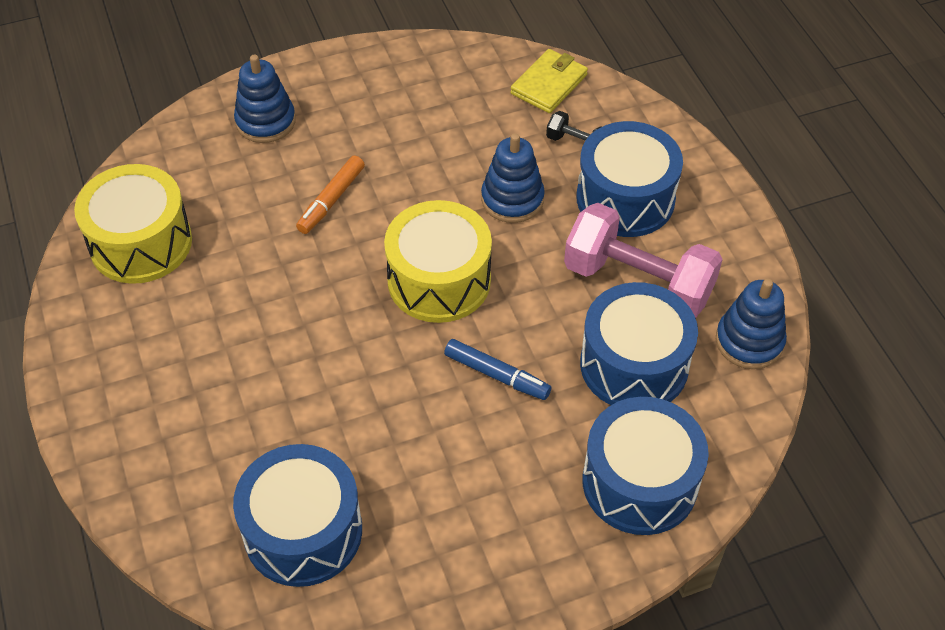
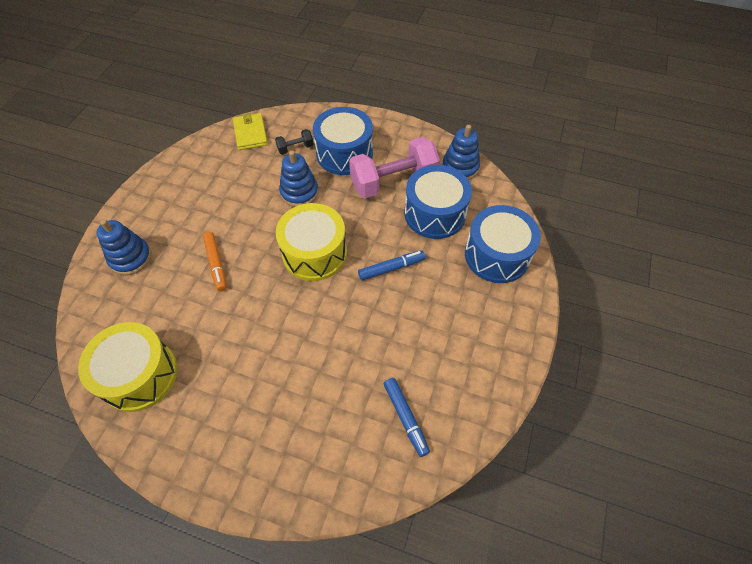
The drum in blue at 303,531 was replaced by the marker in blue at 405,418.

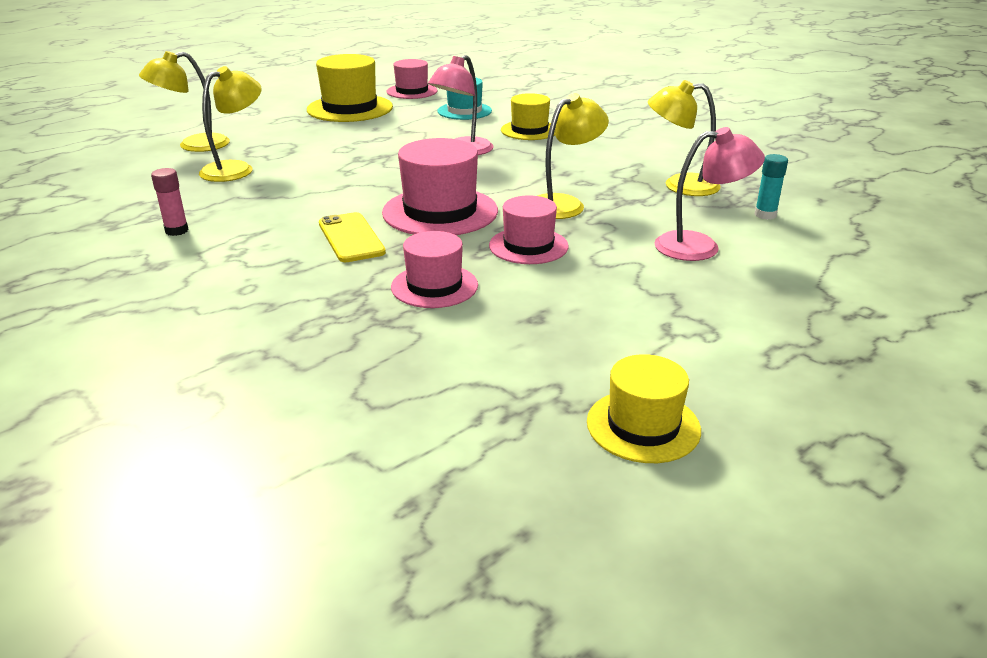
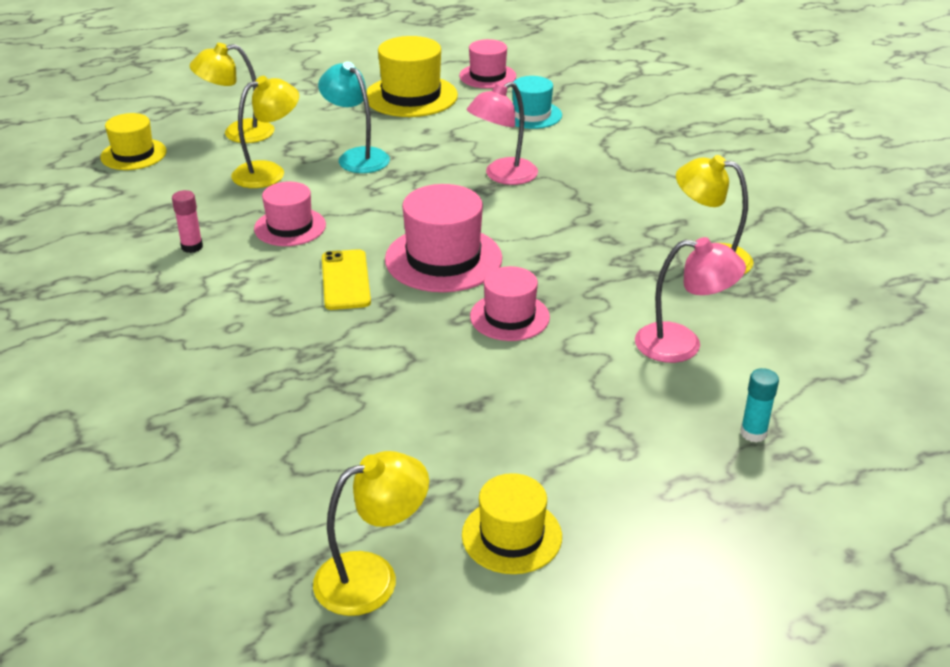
The hat in yellow moved from 529,130 to 133,154.
The hat in pink moved from 434,286 to 290,227.
The lamp in yellow moved from 564,204 to 372,577.
The lamp in turquoise at 357,157 appeared.
The glue stick in turquoise moved from 765,215 to 753,433.

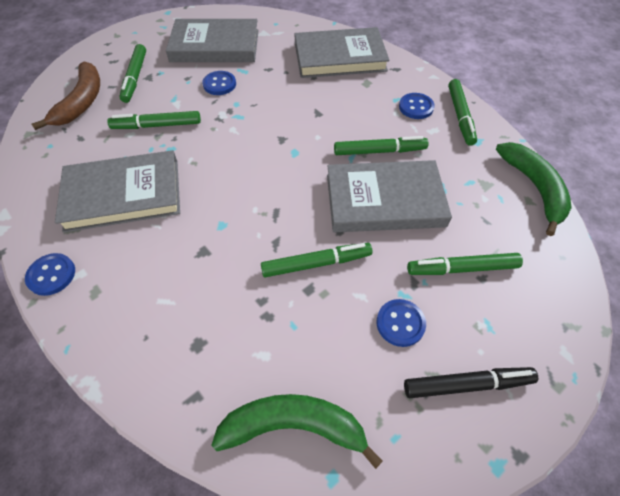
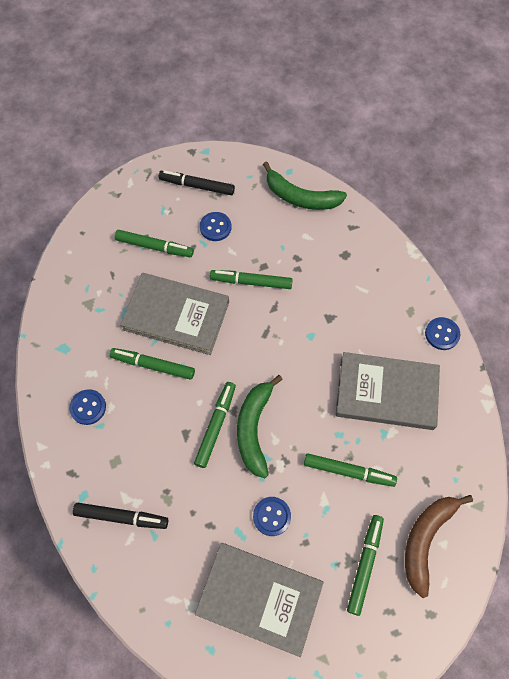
The book in grey at 339,57 was replaced by the marker in black at 121,517.
The marker in green moved from 460,116 to 216,426.
The banana in green moved from 534,188 to 254,428.

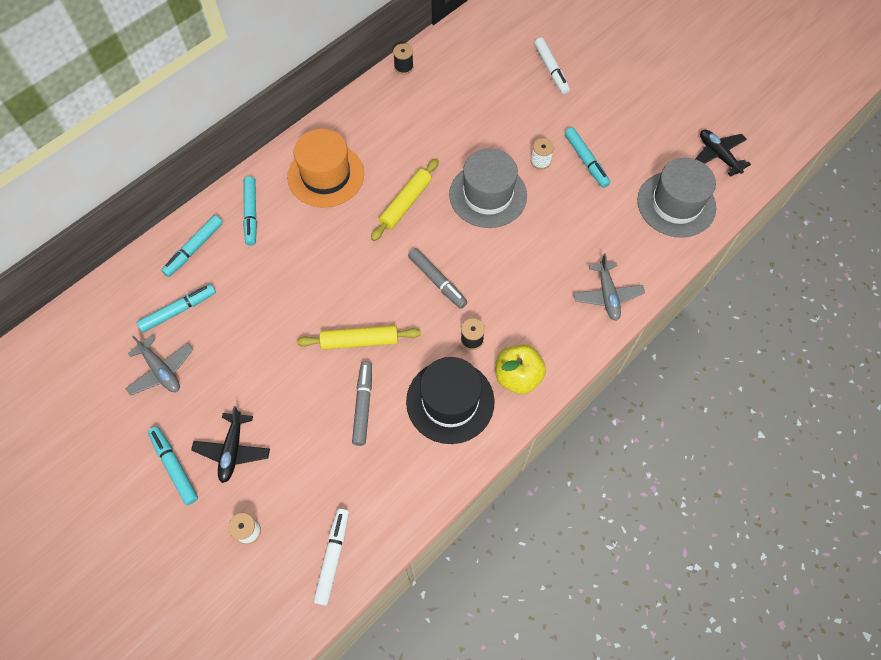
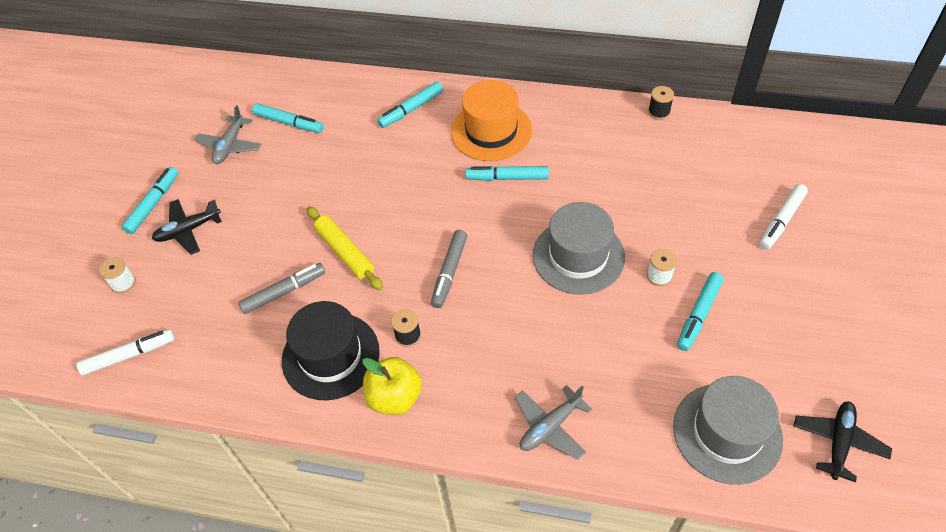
The marker in turquoise moved from 194,249 to 507,178.
The rolling pin in yellow at 406,203 disappeared.

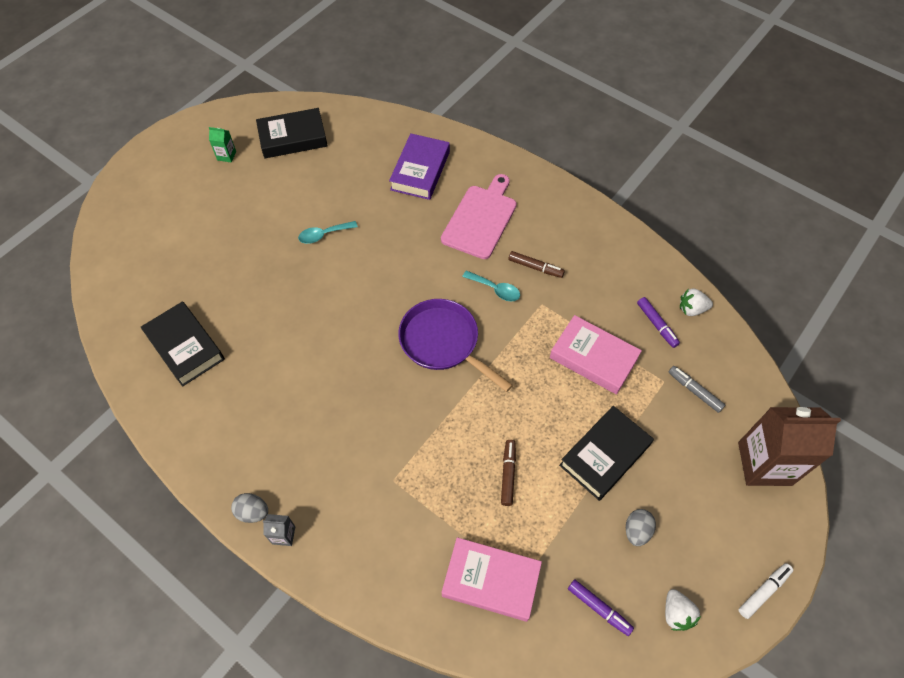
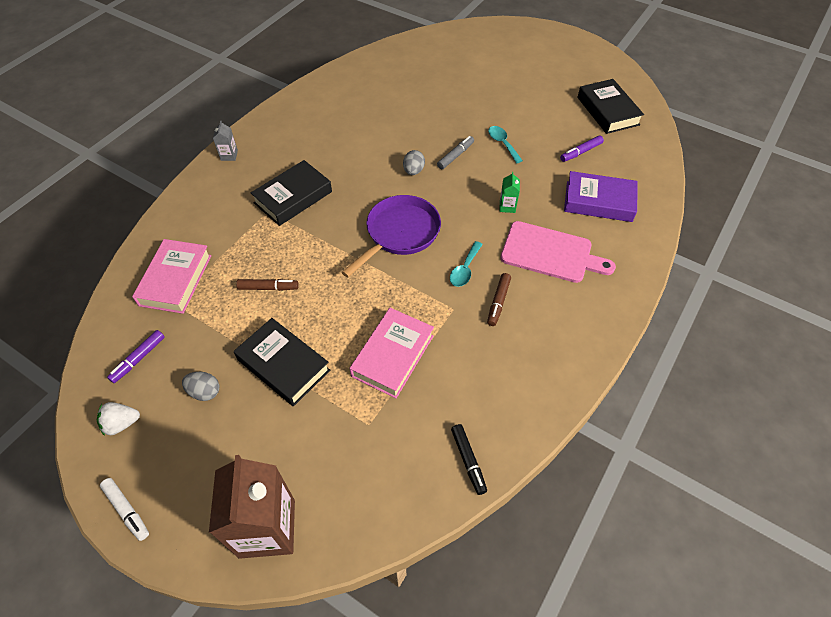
The book in black moved from 185,347 to 293,197.
The egg in grey moved from 253,512 to 413,171.
The marker in grey moved from 694,391 to 455,156.
The strawberry in white at 691,309 was replaced by the marker in black at 468,460.
The carton in green moved from 226,156 to 507,206.
The marker in purple moved from 656,324 to 581,152.

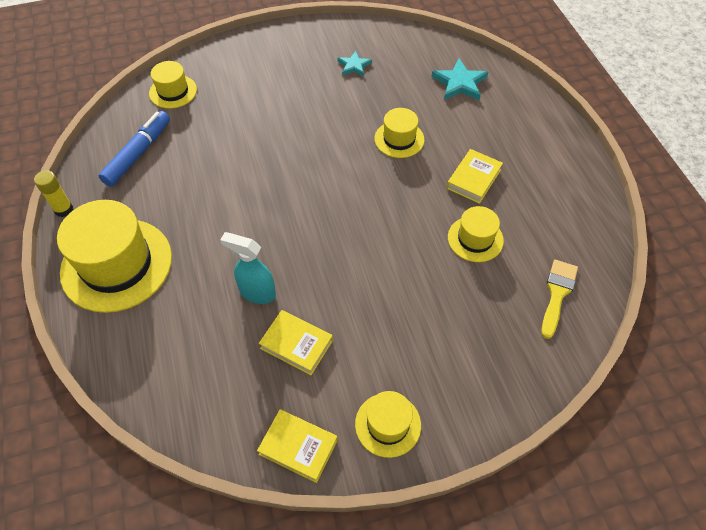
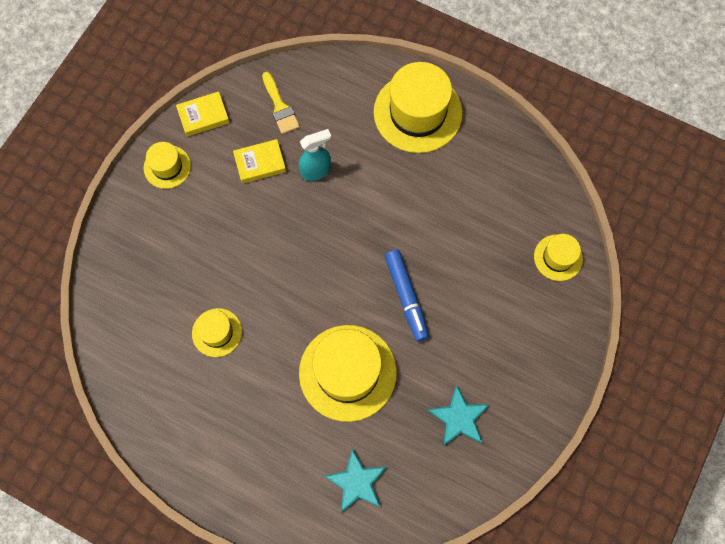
The brush in yellow moved from 557,293 to 280,107.
The hat in yellow at 399,139 changed to 1.92 times the size.
The marker in blue moved from 138,153 to 406,297.
The star in turquoise at 354,66 changed to 1.59 times the size.
The glue stick in yellow at 64,209 disappeared.
The book in yellow at 473,179 disappeared.

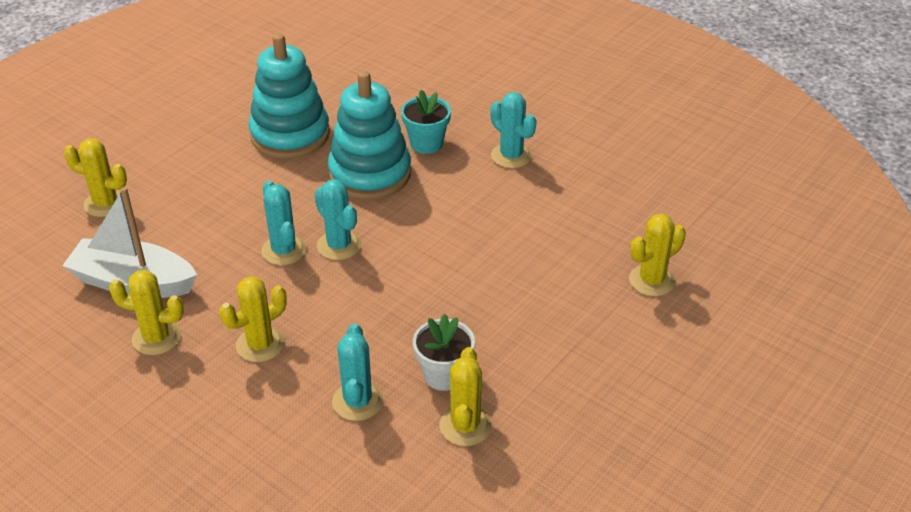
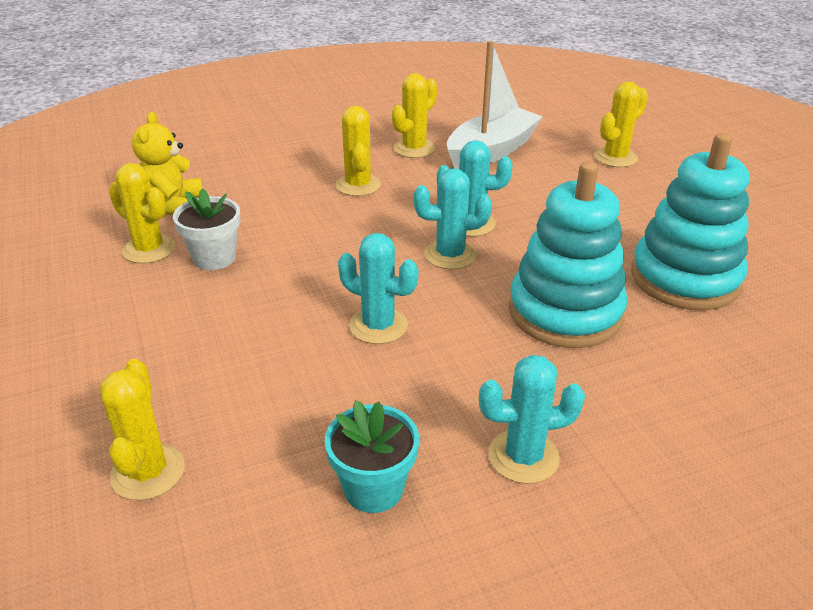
The teddy bear in yellow at 173,206 appeared.
The flower pot in turquoise moved from 426,143 to 373,488.
The cactus in turquoise moved from 357,401 to 378,326.

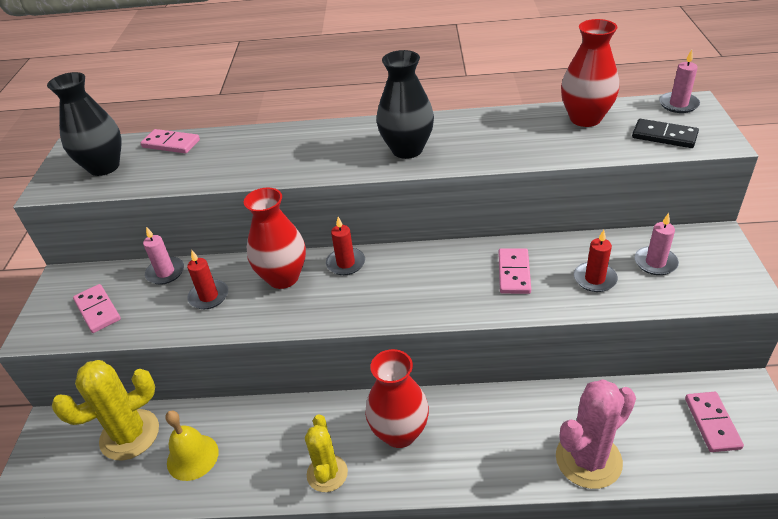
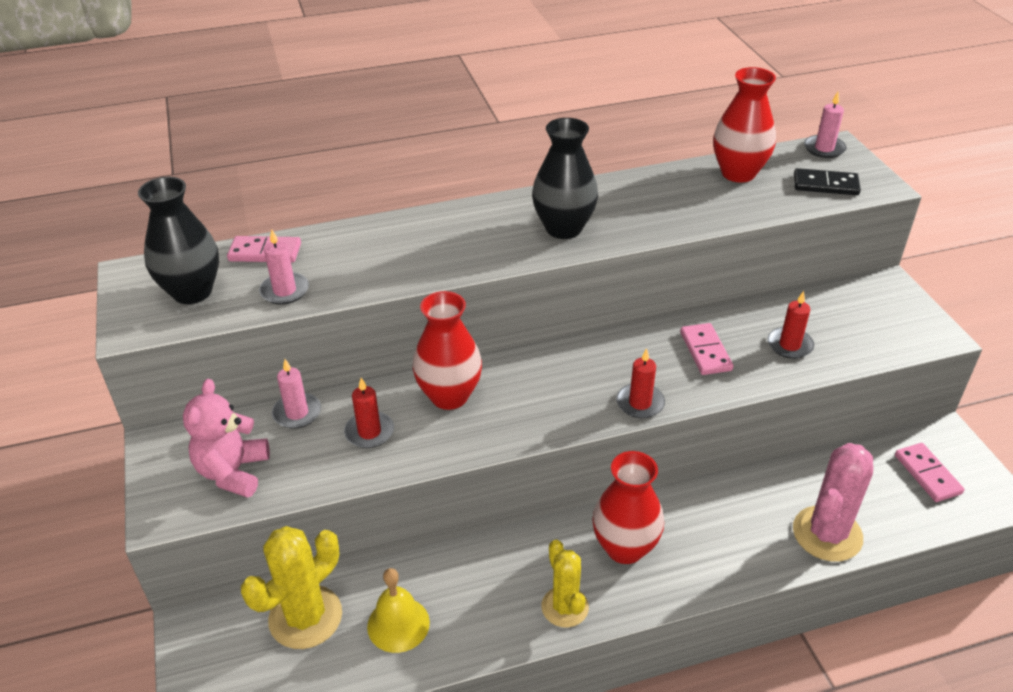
The domino in pink at 97,310 was replaced by the teddy bear in pink at 233,472.
The candle in pink moved from 655,262 to 284,291.
The candle in red moved from 345,263 to 640,403.

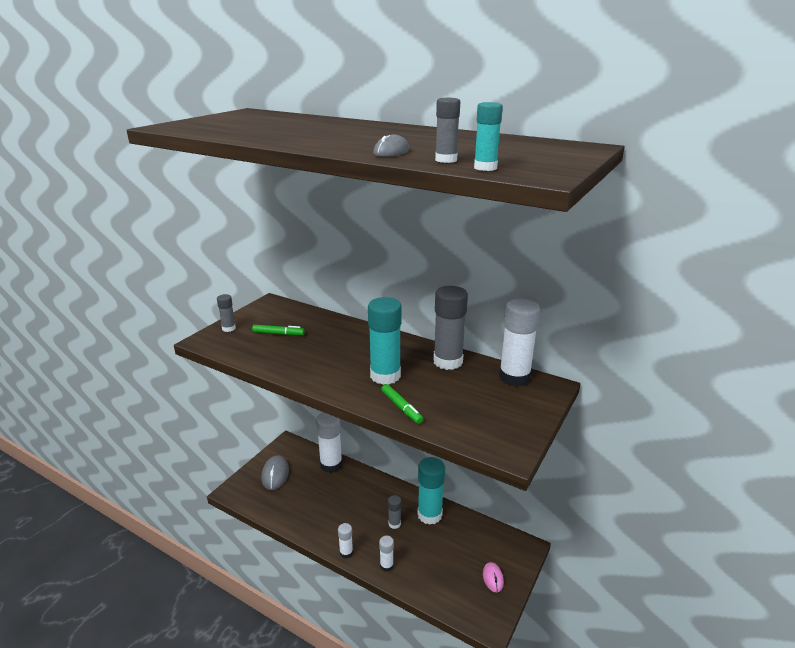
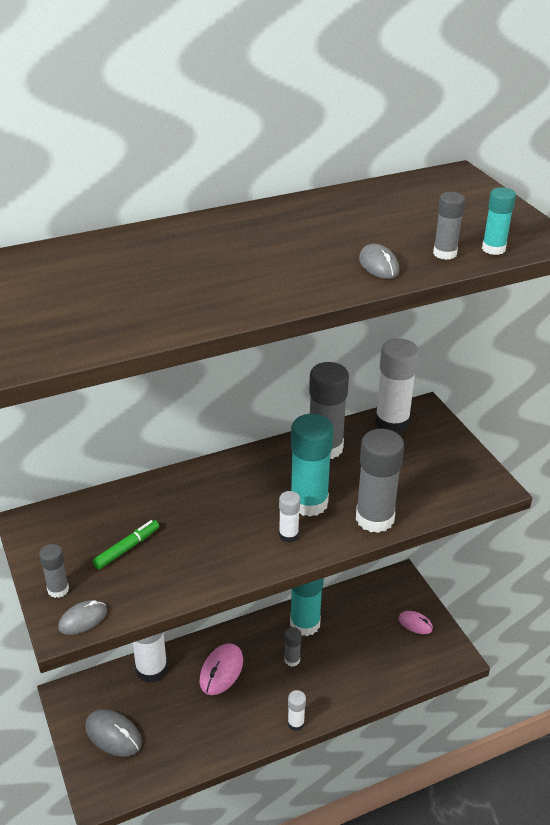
The mouse in grey at 83,619 appeared.
The mouse in pink at 221,671 appeared.
The glue stick in white moved from 386,565 to 288,535.
The marker in green at 401,407 was replaced by the glue stick in grey at 374,518.

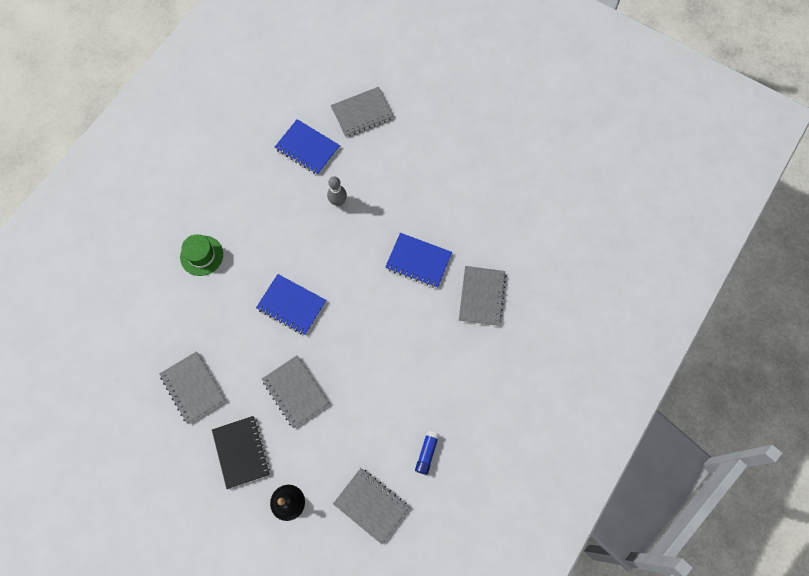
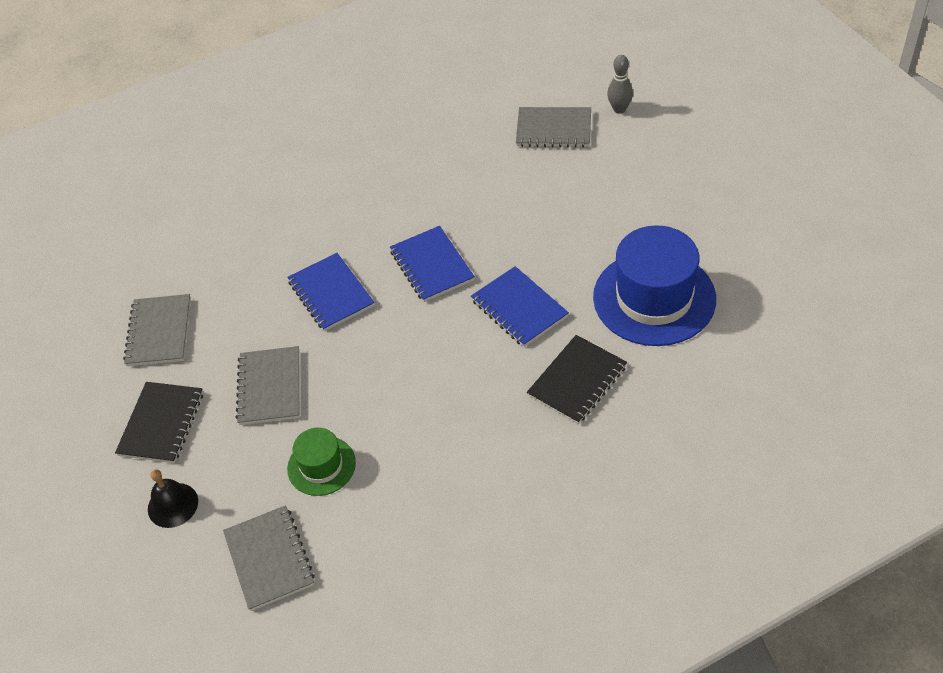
The hat in green moved from 201,255 to 321,466.
The notebook in blue moved from 307,148 to 432,266.
The notebook in grey at 481,296 became the notebook in black at 577,381.
The hat in blue at 654,298 appeared.
The bowling pin in grey moved from 338,201 to 619,109.
The glue stick in blue at 426,453 disappeared.

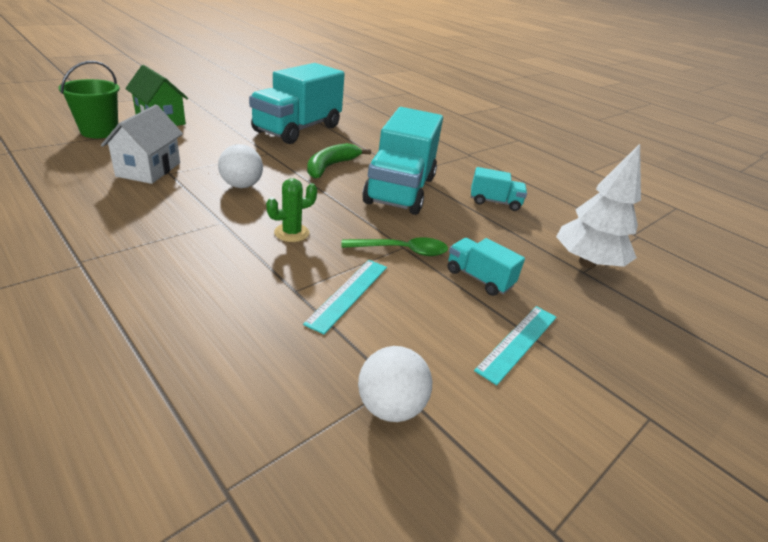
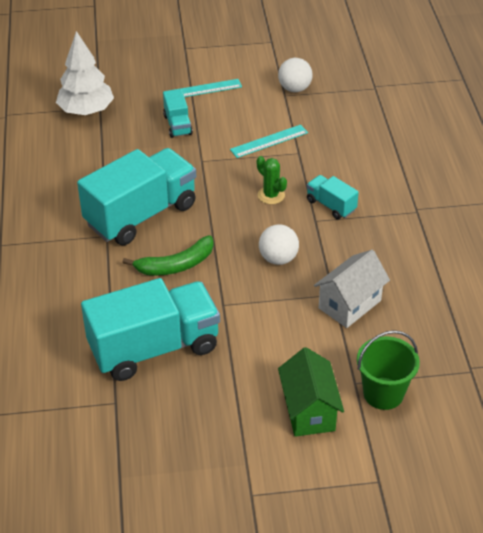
The cactus in green at 291,233 turned 45 degrees clockwise.
The truck in turquoise moved from 494,202 to 331,205.
The spoon in green at 401,251 disappeared.

